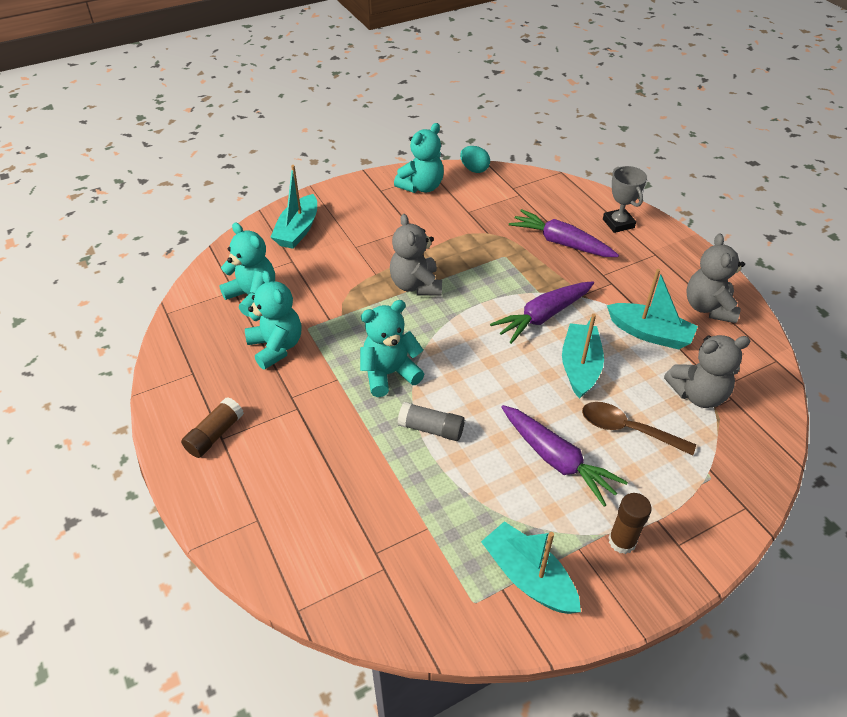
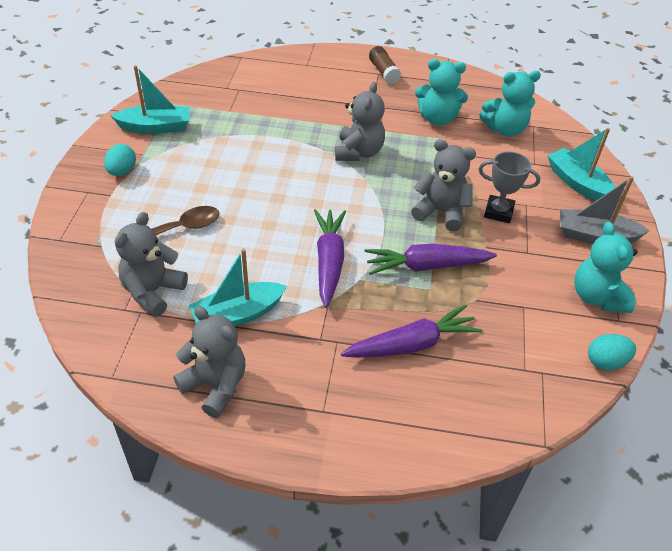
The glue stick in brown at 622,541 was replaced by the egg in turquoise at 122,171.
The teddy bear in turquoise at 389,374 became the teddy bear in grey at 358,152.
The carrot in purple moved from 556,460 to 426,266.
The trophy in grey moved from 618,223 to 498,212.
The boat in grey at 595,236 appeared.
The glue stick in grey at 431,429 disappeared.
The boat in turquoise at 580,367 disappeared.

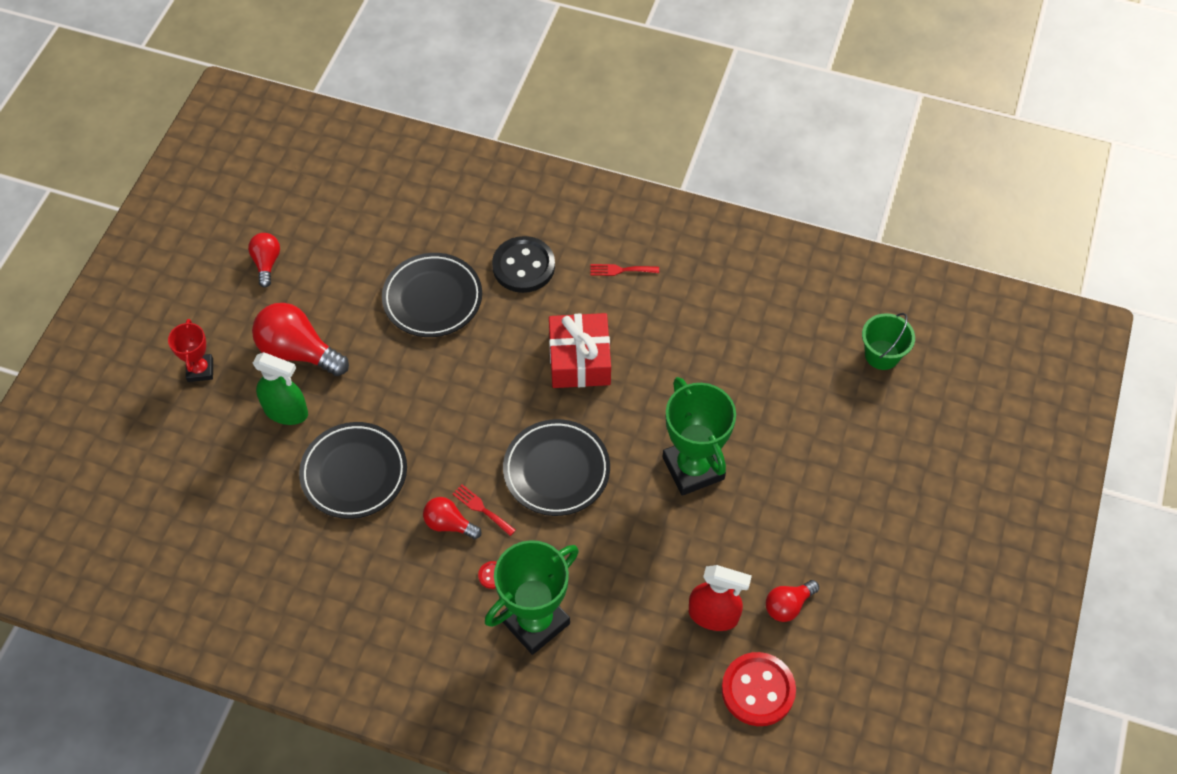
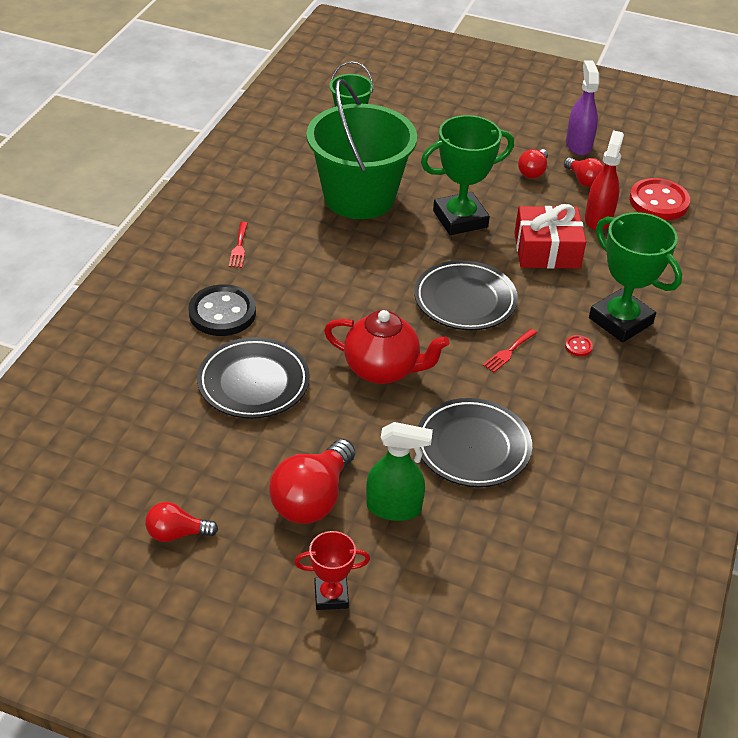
The bucket in green at 359,197 appeared.
The teapot in red at 383,369 appeared.
The spray bottle in green at 286,411 turned 75 degrees clockwise.
The gift in red moved from 579,359 to 547,250.
The light bulb in red moved from 449,524 to 533,172.
The spray bottle in purple at 578,145 appeared.

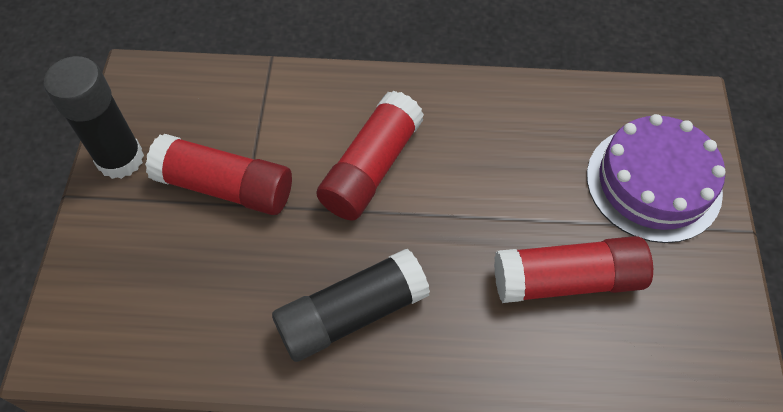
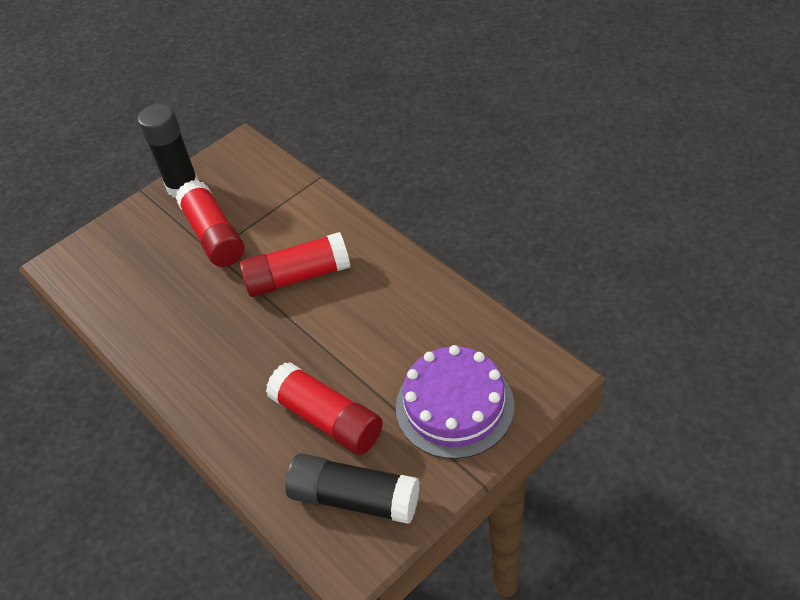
The glue stick in black moved from 351,314 to 354,498.

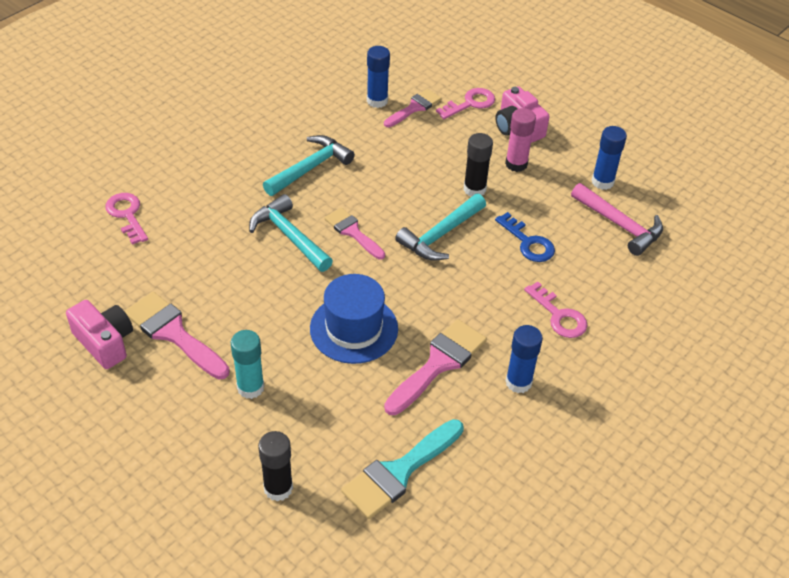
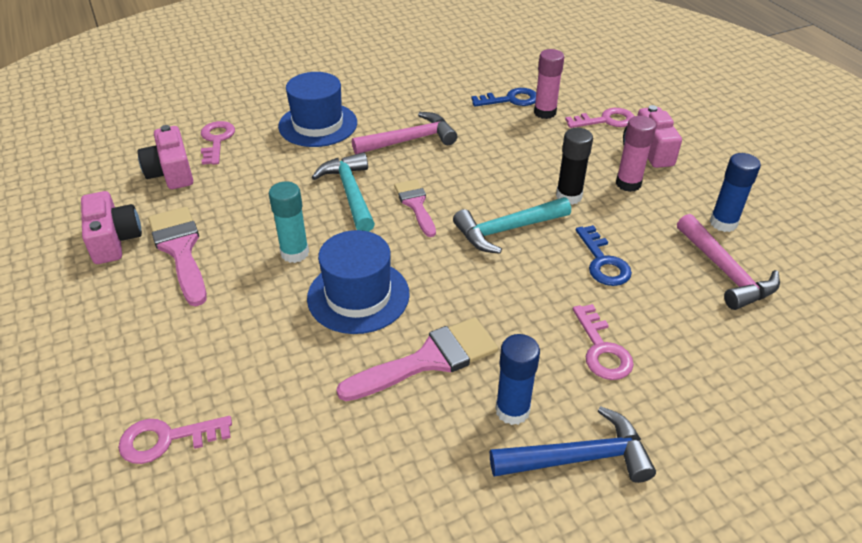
The glue stick in black at 278,488 was replaced by the key in pink at 167,439.
The camera in pink at 171,173 appeared.
The glue stick in turquoise moved from 250,387 to 294,253.
The hat in blue at 318,125 appeared.
The hammer in turquoise at 310,168 became the hammer in pink at 409,140.
The glue stick in blue at 377,101 was replaced by the key in blue at 510,100.
The hammer in blue at 578,458 appeared.
The brush in pink at 414,108 was replaced by the glue stick in pink at 545,112.
The brush in turquoise at 399,472 disappeared.

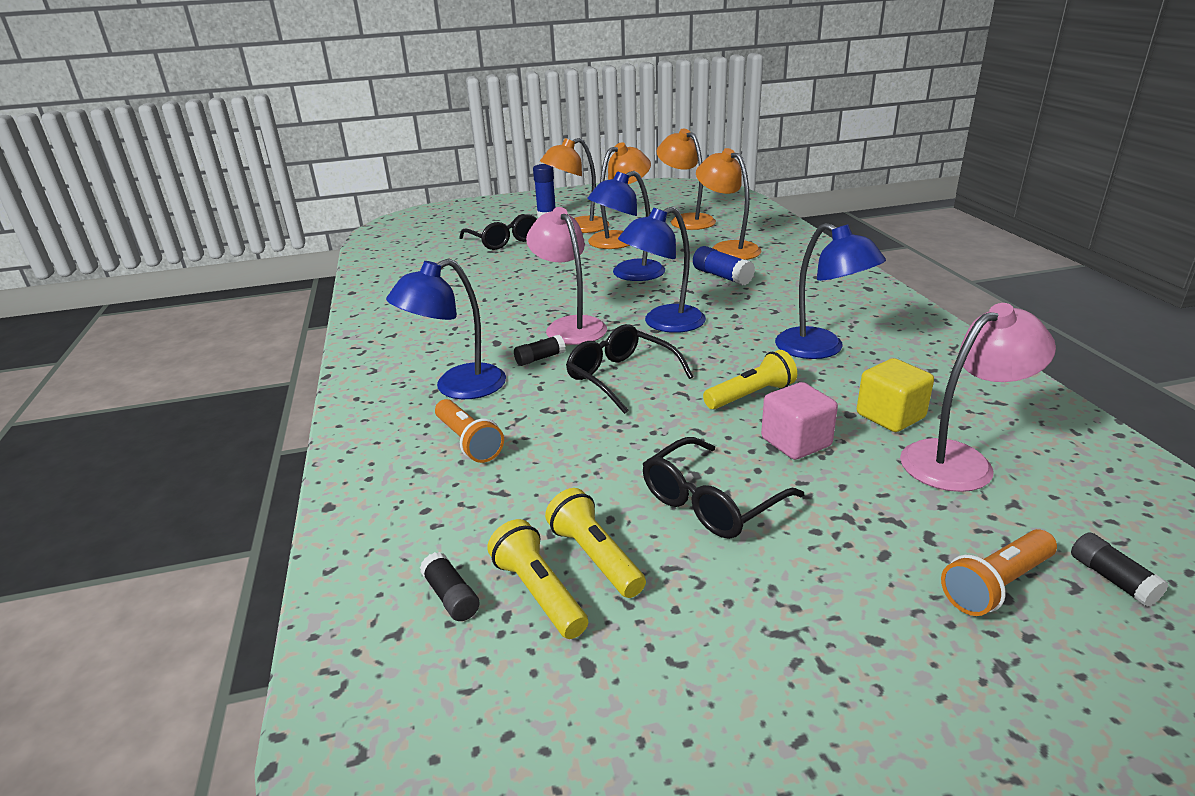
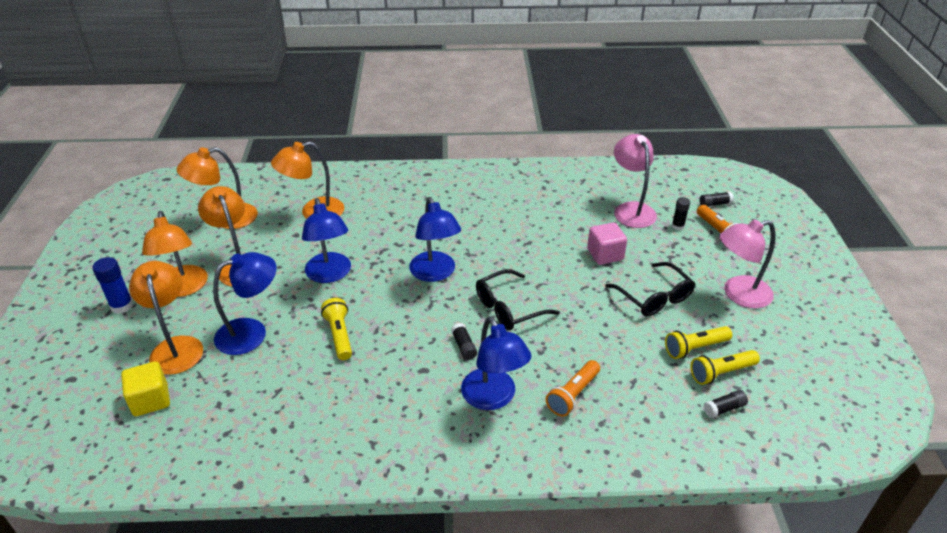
The cube in yellow moved from 890,416 to 150,400.
The glasses in black at 504,241 was replaced by the lamp in orange at 176,347.
The lamp in blue moved from 821,349 to 251,333.
The flashlight in yellow moved from 751,395 to 339,335.
The flashlight in orange at 468,442 turned 150 degrees clockwise.
The glue stick in black at 678,226 appeared.
The lamp in pink moved from 570,326 to 738,294.
The glue stick in blue at 722,276 disappeared.

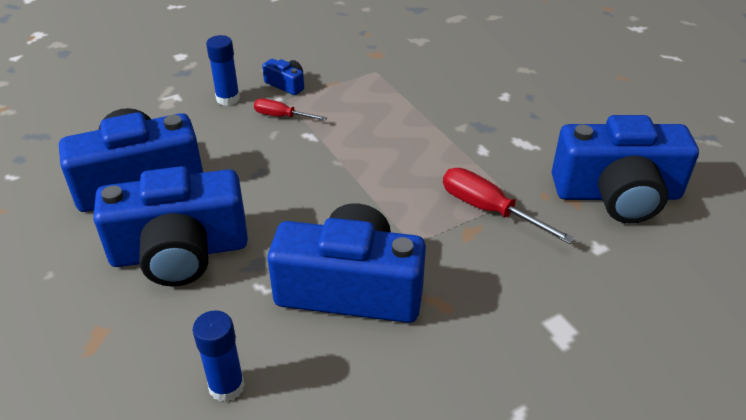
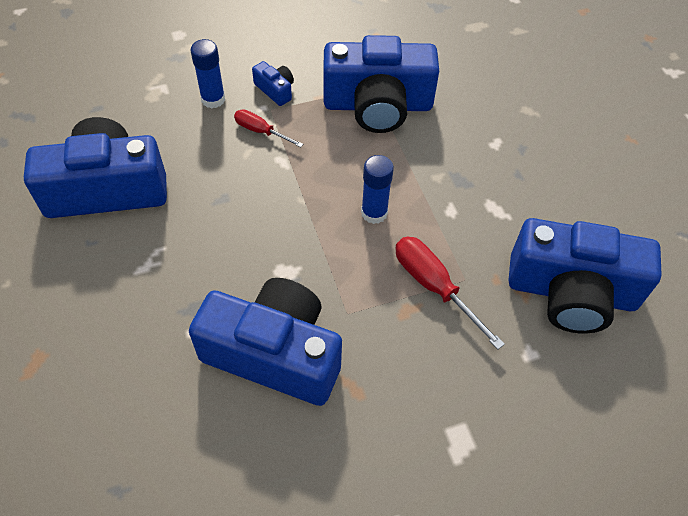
The camera in blue moved from 180,252 to 378,105.
The glue stick in blue moved from 226,386 to 374,213.

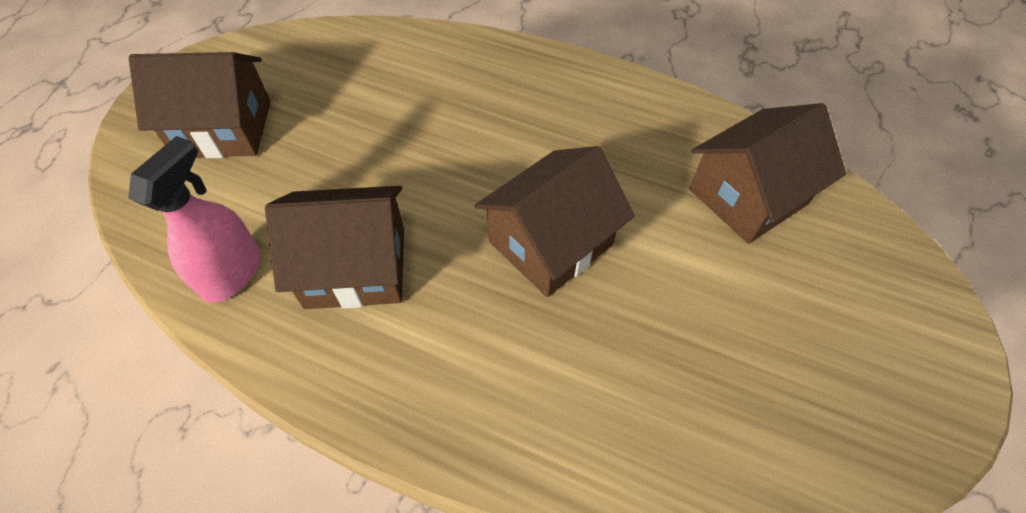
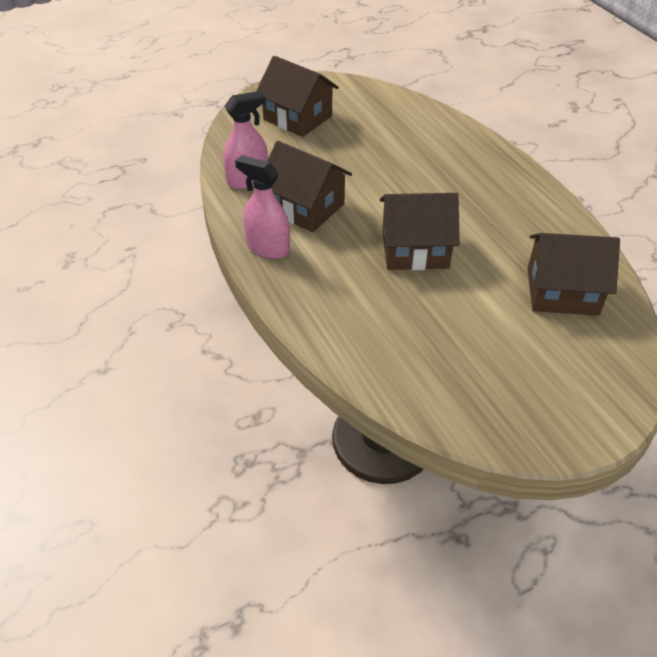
The spray bottle in pink at 267,247 appeared.

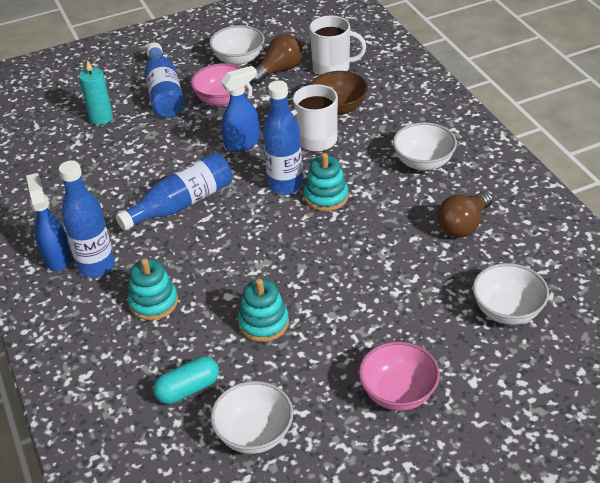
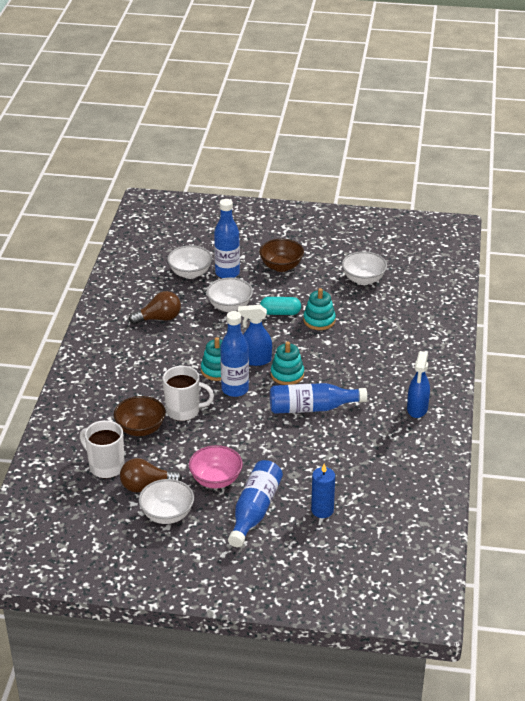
The bowl in white moved from 423,162 to 230,306.
The bottle in blue moved from 96,266 to 227,273.
The spray bottle in blue moved from 243,143 to 255,360.
The bowl in pink at 398,393 became the bowl in brown at 281,266.
The capsule in turquoise moved from 188,389 to 280,313.
The stacking toy in turquoise moved from 153,302 to 287,374.
The candle in turquoise at 101,118 became the candle in blue at 322,510.

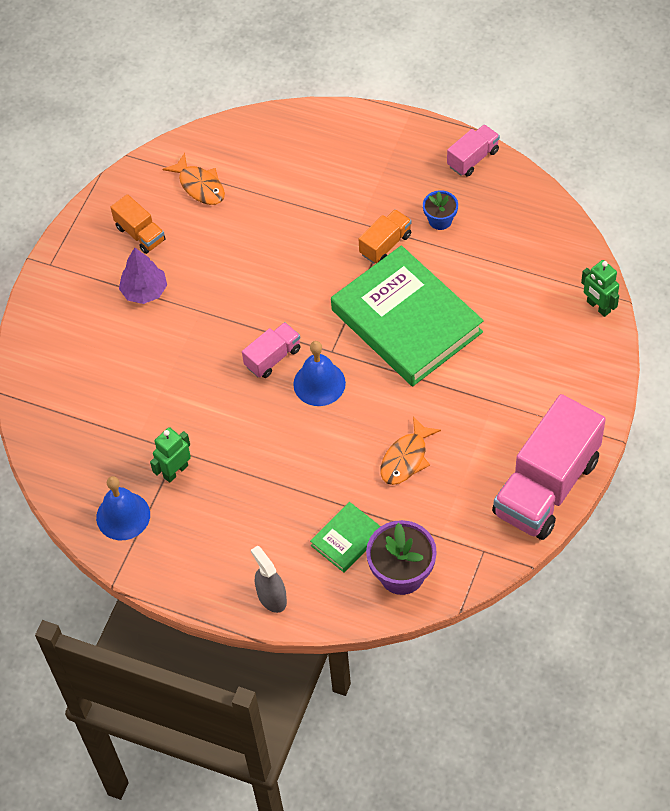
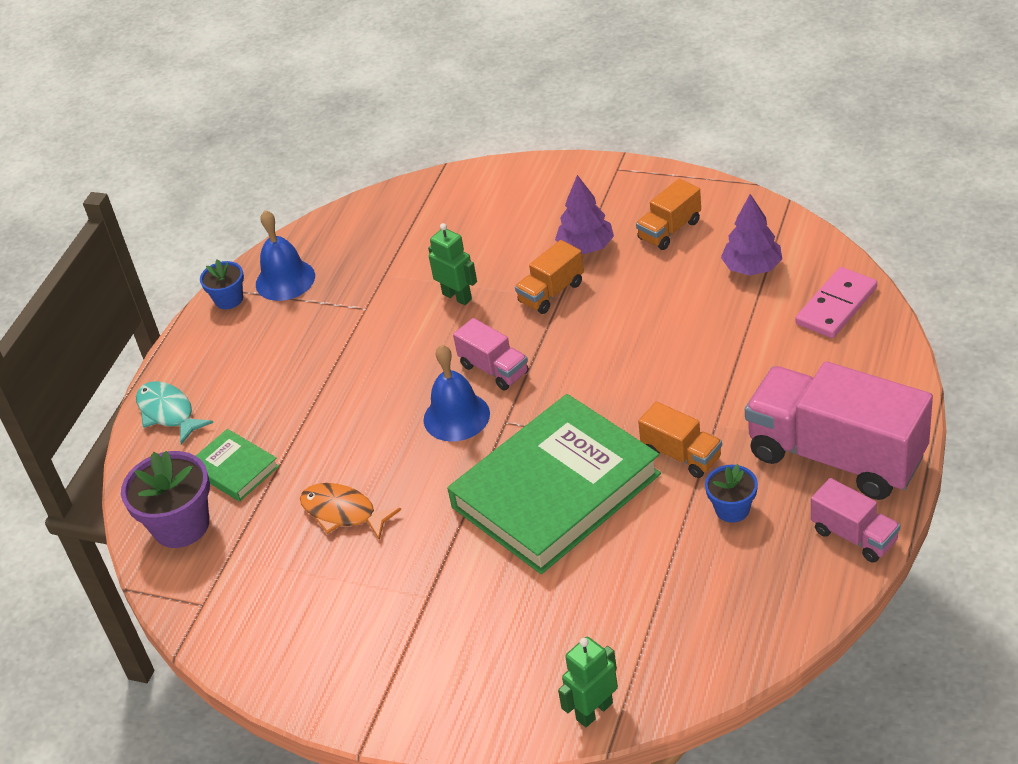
The spray bottle in grey at 271,597 was replaced by the fish in turquoise at 168,413.
The flower pot in blue at 229,299 appeared.
The robot in green moved from 175,471 to 457,296.
The truck in orange at 551,292 appeared.
The fish in orange at 200,186 was replaced by the tree in purple at 752,267.
The truck in pink moved from 546,486 to 836,456.
The domino in pink at 836,306 appeared.

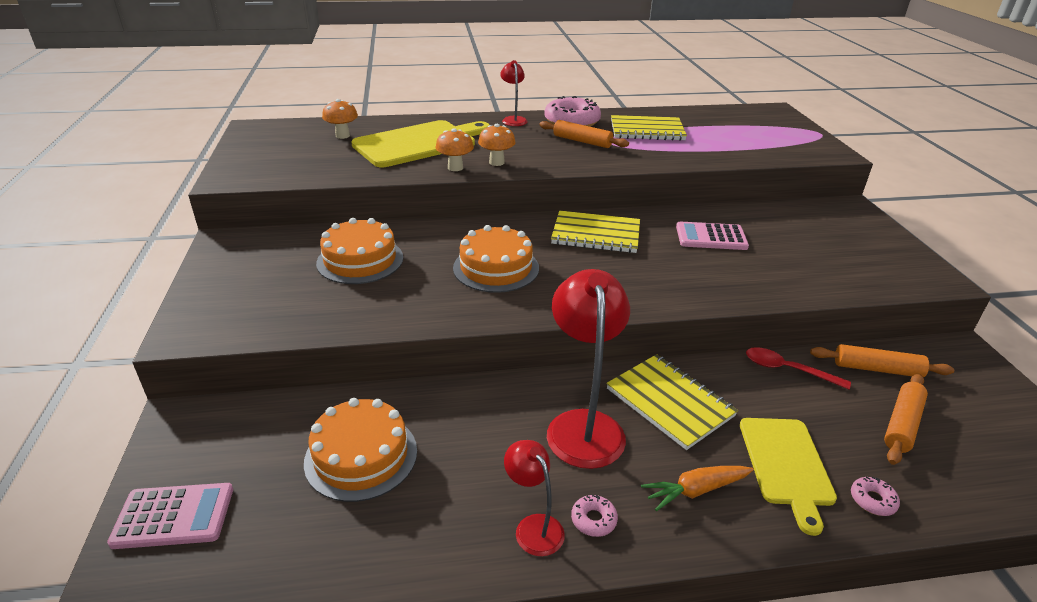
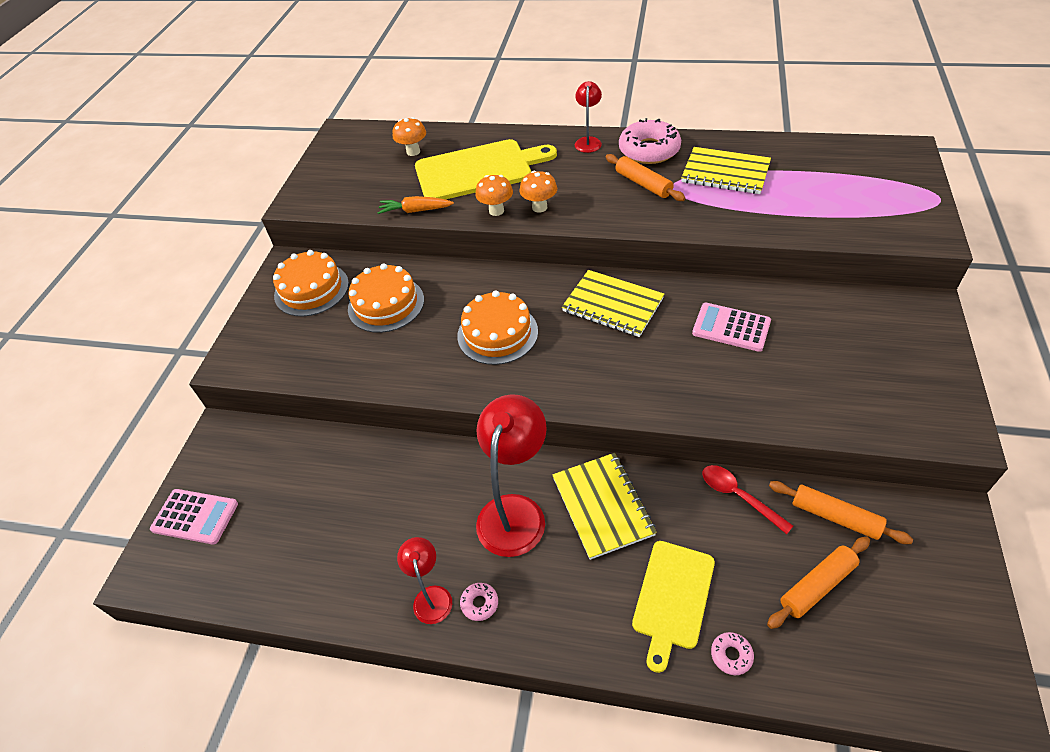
The cake in orange moved from 361,456 to 311,289.
The carrot in orange moved from 695,490 to 415,211.

